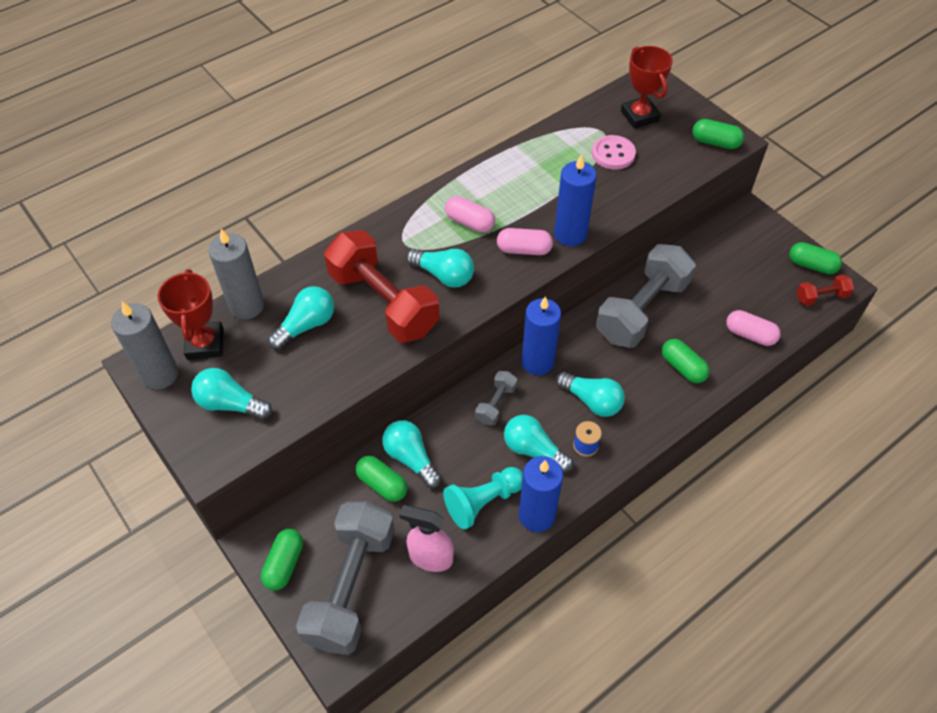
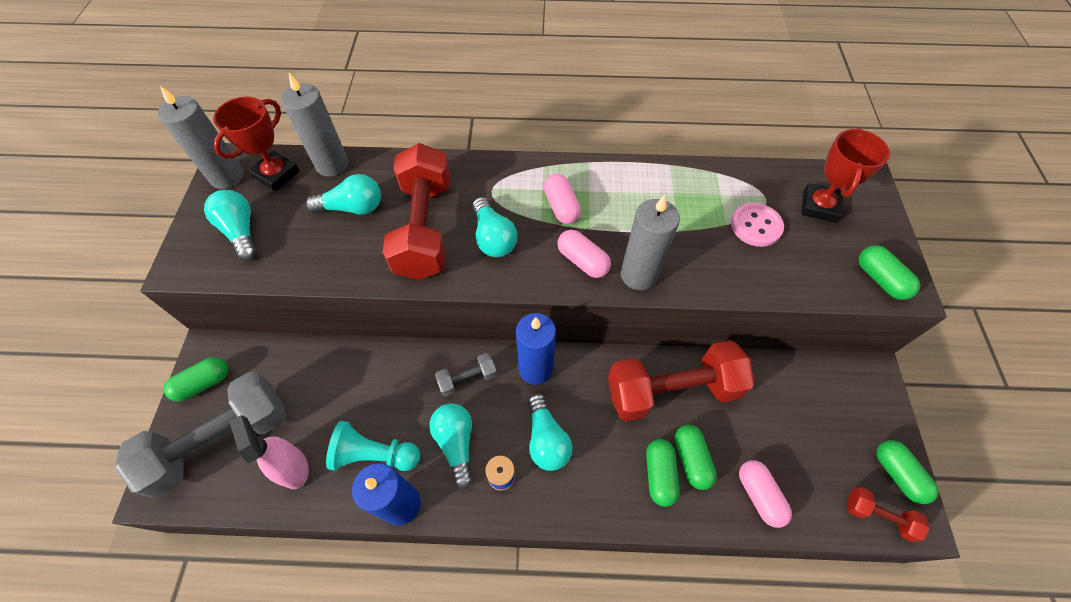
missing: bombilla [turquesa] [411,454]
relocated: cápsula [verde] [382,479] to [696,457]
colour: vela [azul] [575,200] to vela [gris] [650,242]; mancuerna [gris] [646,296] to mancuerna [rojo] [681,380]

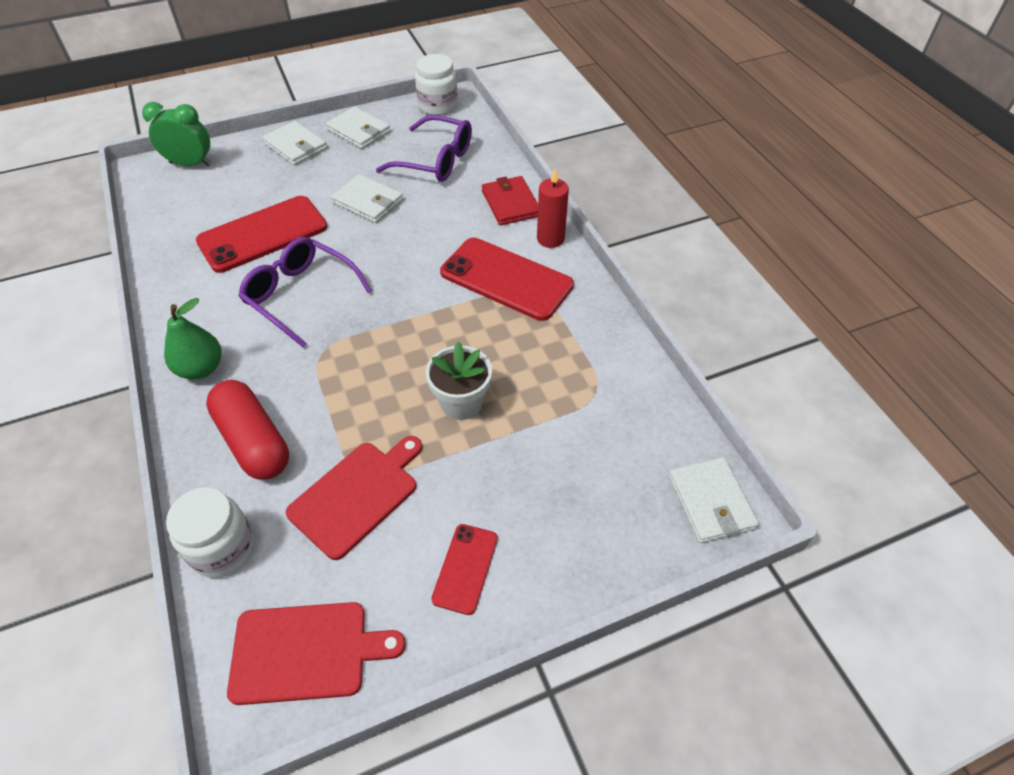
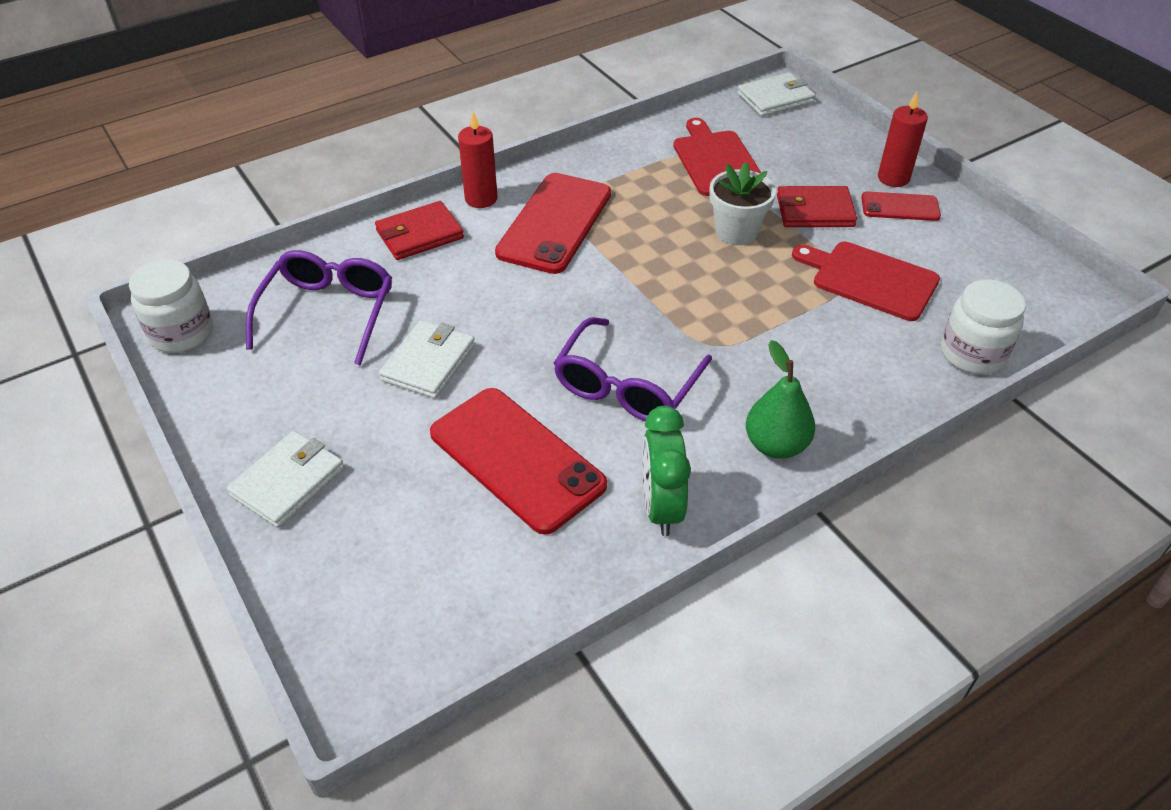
missing: cápsula [rojo] [247,430]; cartera [blanco] [358,127]
appeared: cartera [rojo] [817,206]; vela [rojo] [903,139]
relocated: despertador [verde] [176,134] to [666,471]; tabla de cortar [rojo] [316,653] to [717,157]

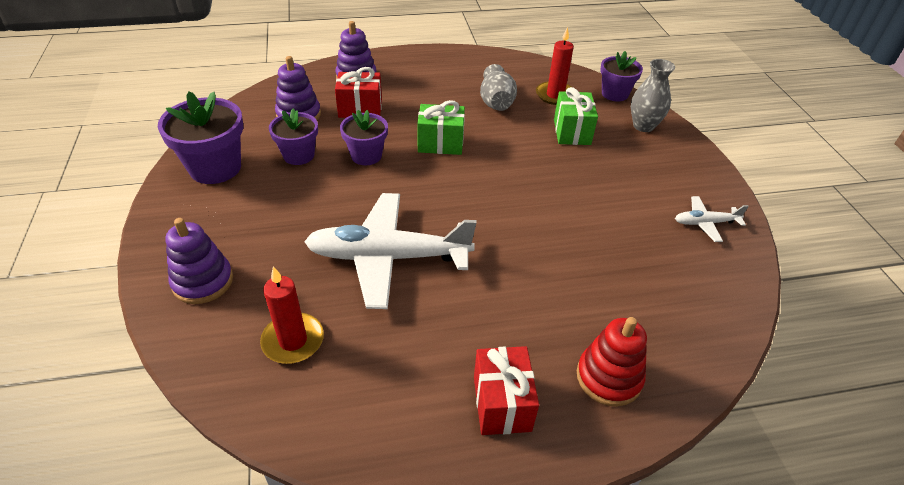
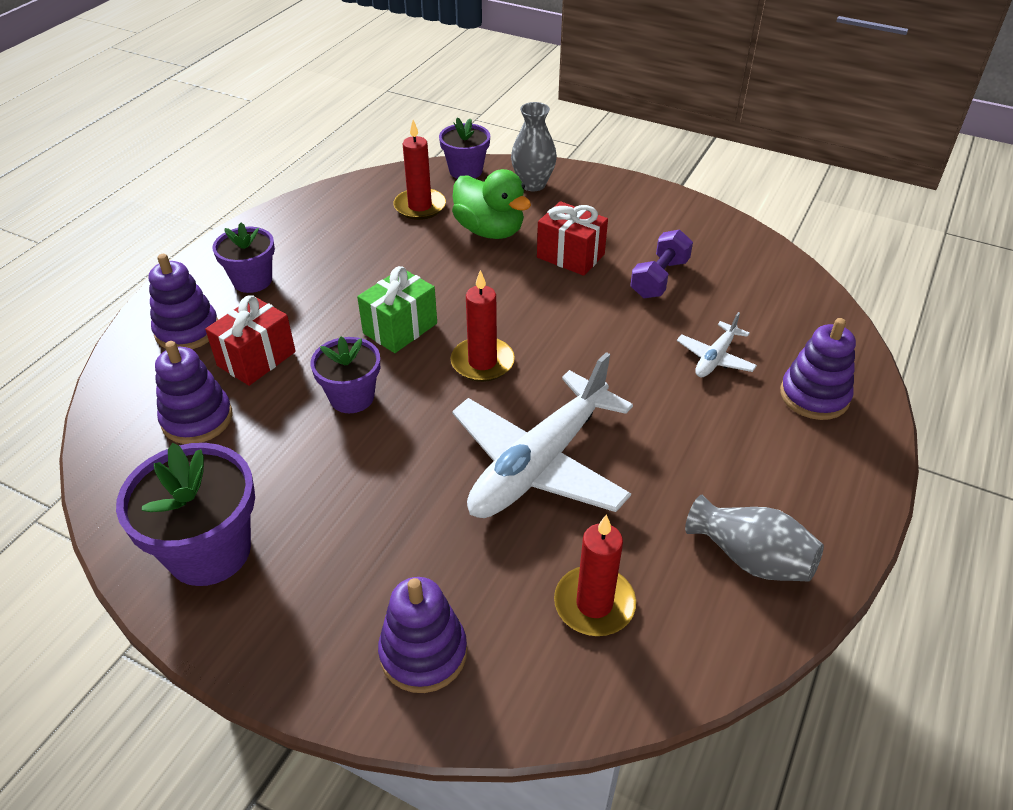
appeared: vela [rojo] [483,326]; mancuerna [morado] [661,264]
relocated: maceta [morado] [293,137] to [243,257]; regalo [rojo] [506,390] to [572,238]; florero [gris] [498,87] to [754,538]; avión [blanco] [712,219] to [717,344]
exchanged: regalo [verde] [576,116] to pato [verde] [491,204]
colour: juguete apilable [rojo] [612,361] to juguete apilable [morado] [818,369]

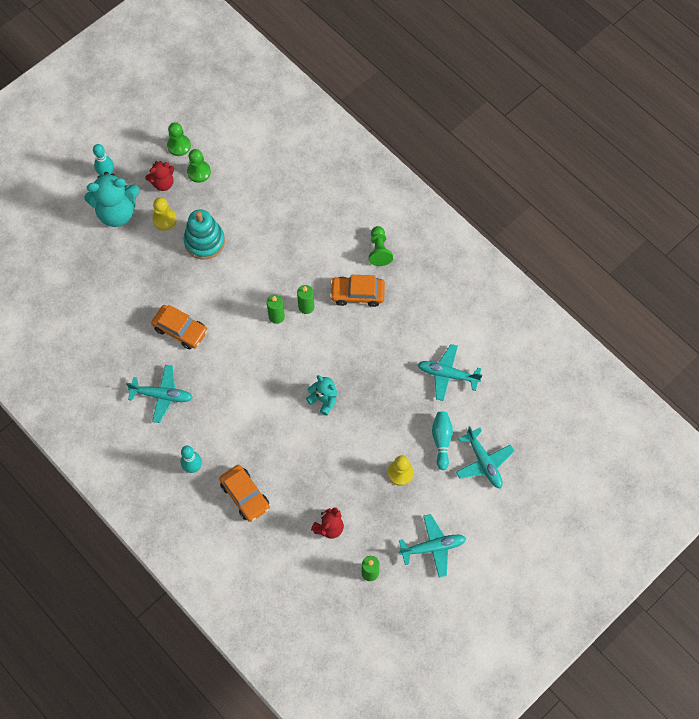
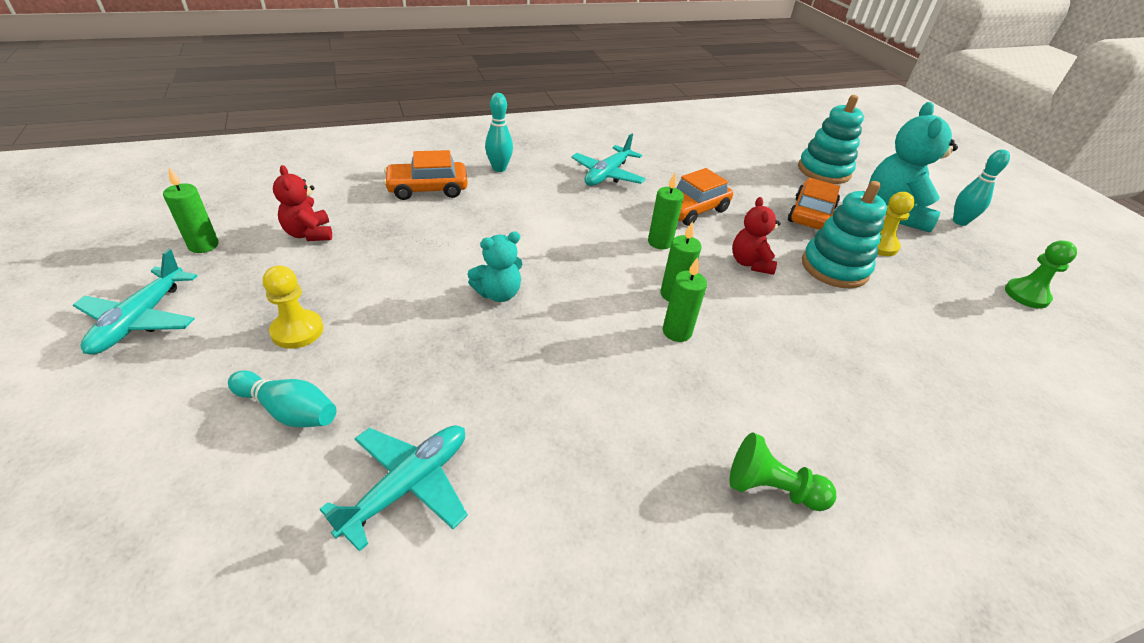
missing: peón [verde] [199,166]; avión [turquesa] [485,457]
appeared: vela [verde] [666,210]; juguete apilable [turquesa] [831,139]
relocated: osito [rojo] [159,176] to [756,236]; coche [naranja] [357,291] to [814,204]

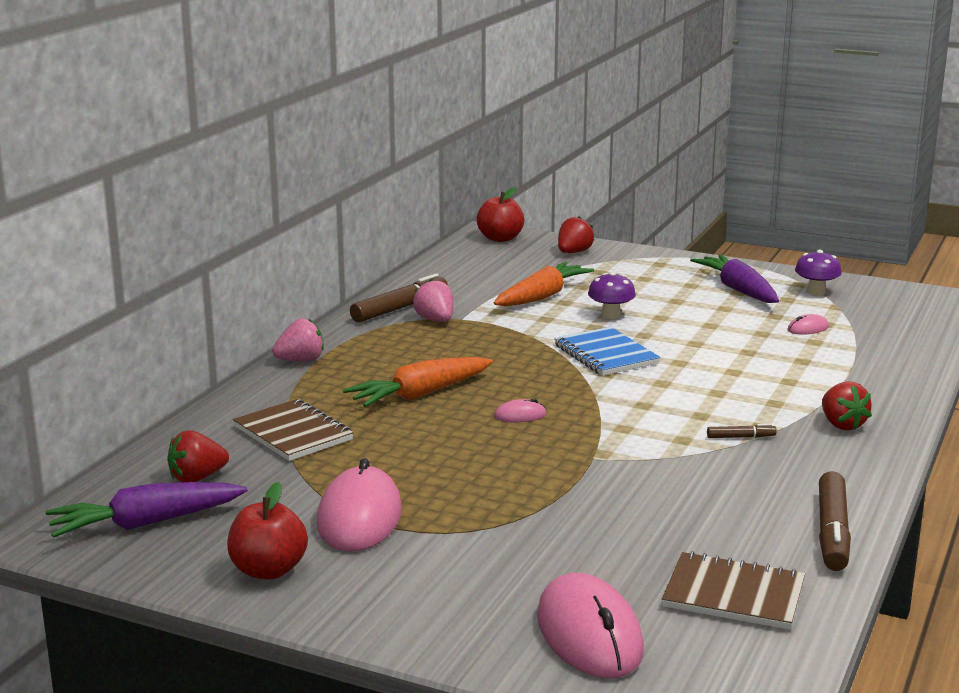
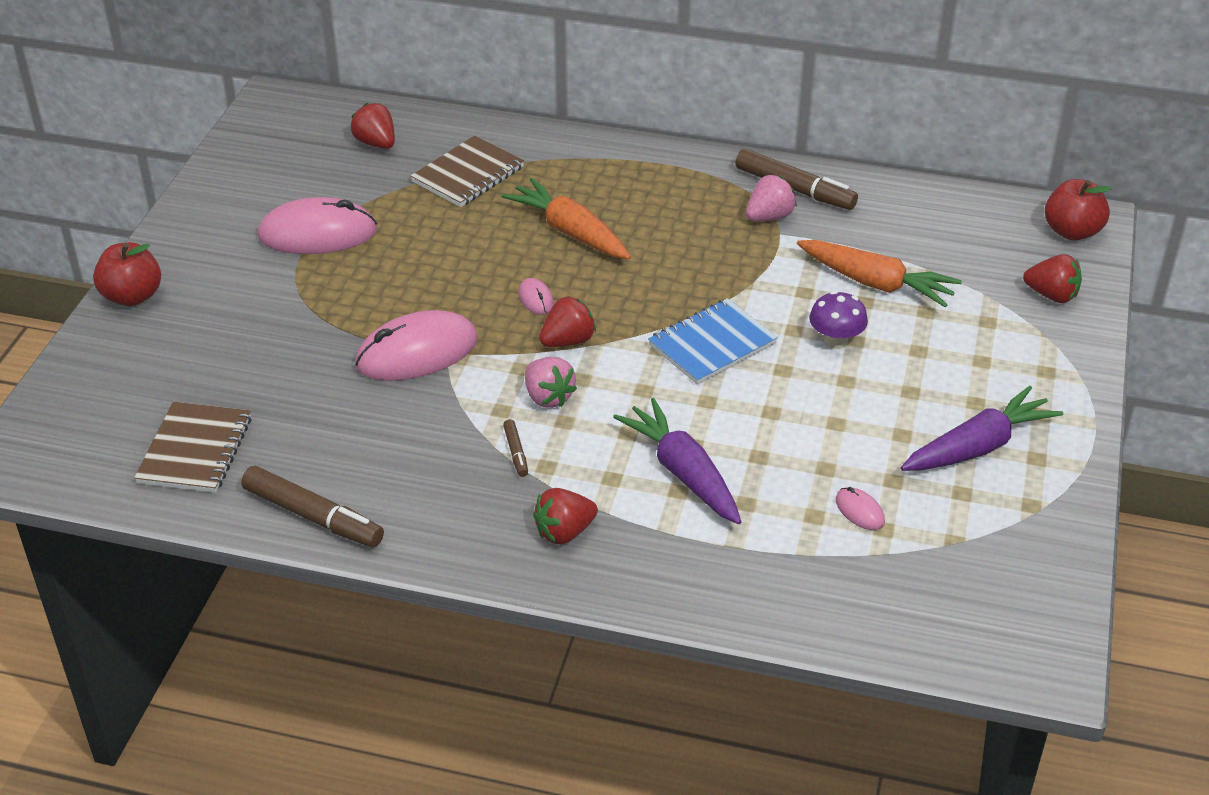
missing: seta [morado] [818,273]
appeared: fresa [rojo] [567,321]
relocated: zanahoria [morado] [146,510] to [677,461]; manzana [rojo] [267,531] to [127,274]; fresa [rosa] [298,339] to [551,382]; ratón [rosa] [590,625] to [416,345]
spun: rotulador [marrón] [835,521] = [312,507] 150 degrees counterclockwise

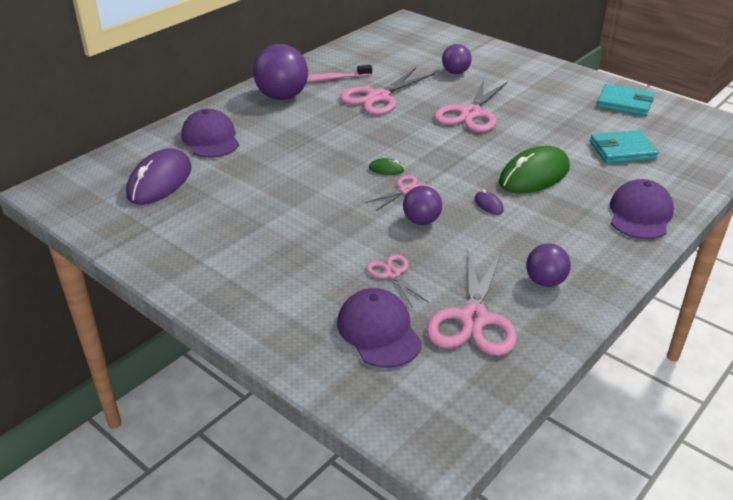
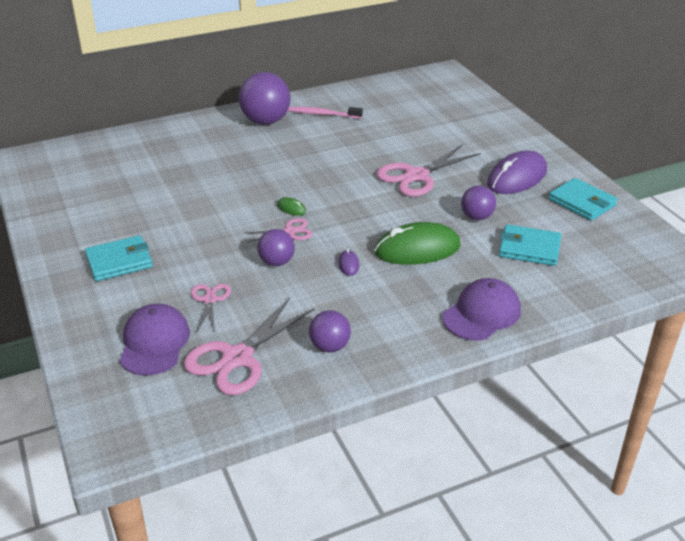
missing: gorra [morado] [210,133]; tijeras [rosa] [387,91]
appeared: cartera [turquesa] [119,258]
relocated: ratón [morado] [159,176] to [517,172]; pelota [morado] [457,59] to [478,203]

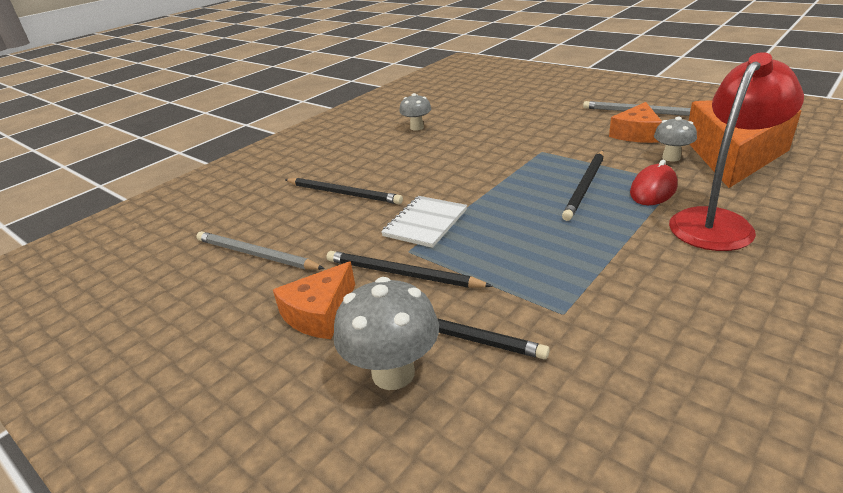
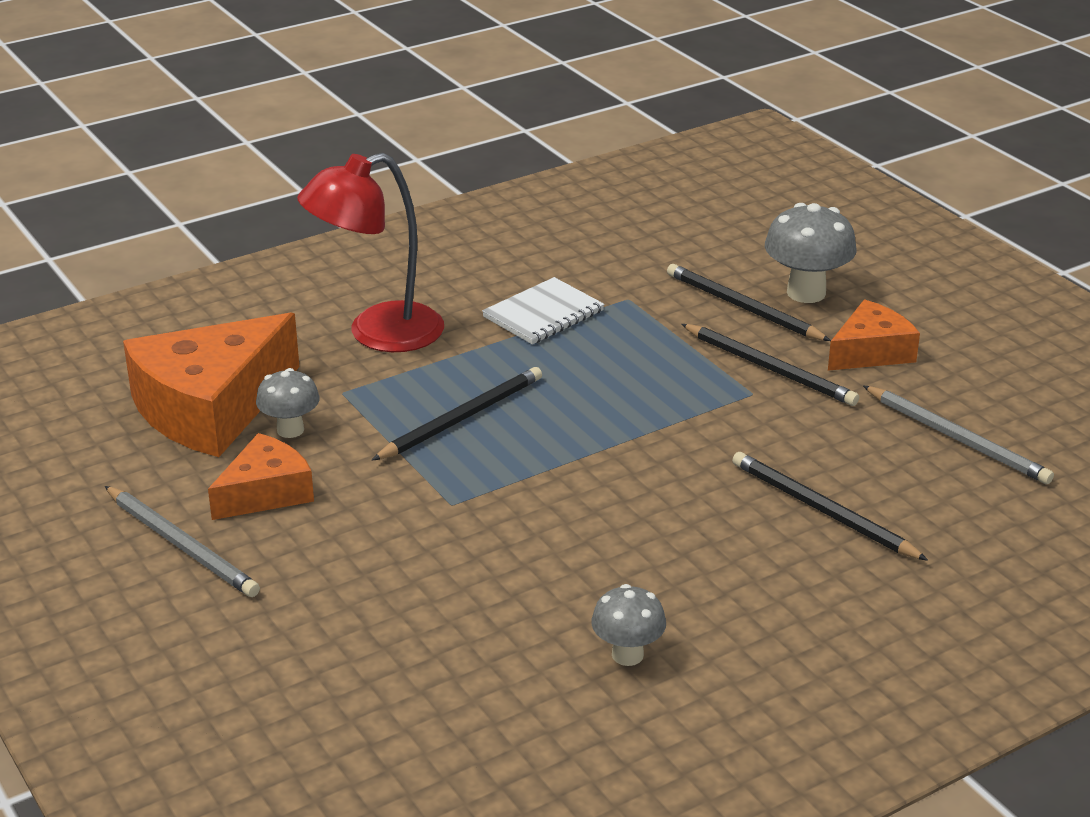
missing: ratón [rojo] [654,182]
relocated: cuaderno [blanco] [424,222] to [543,310]

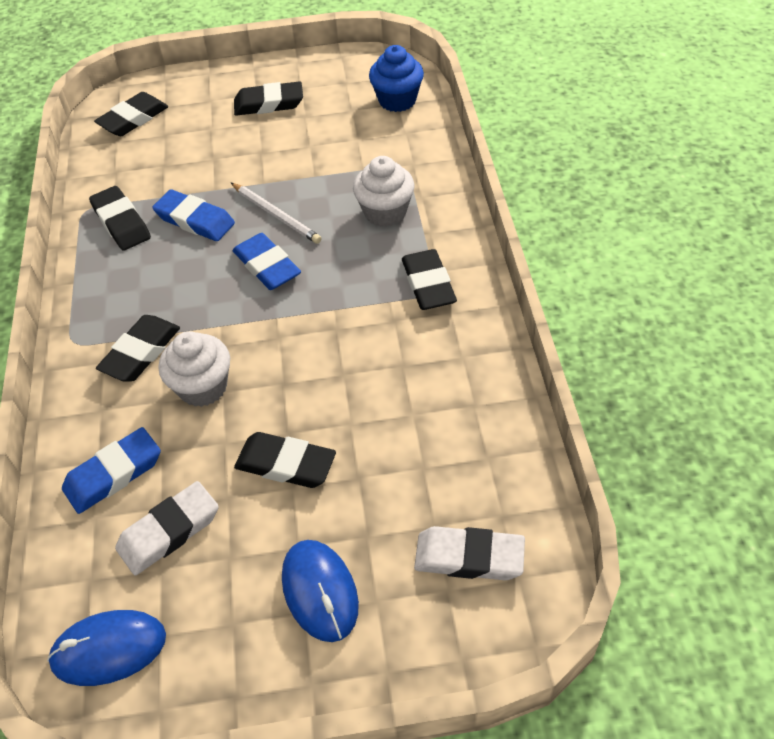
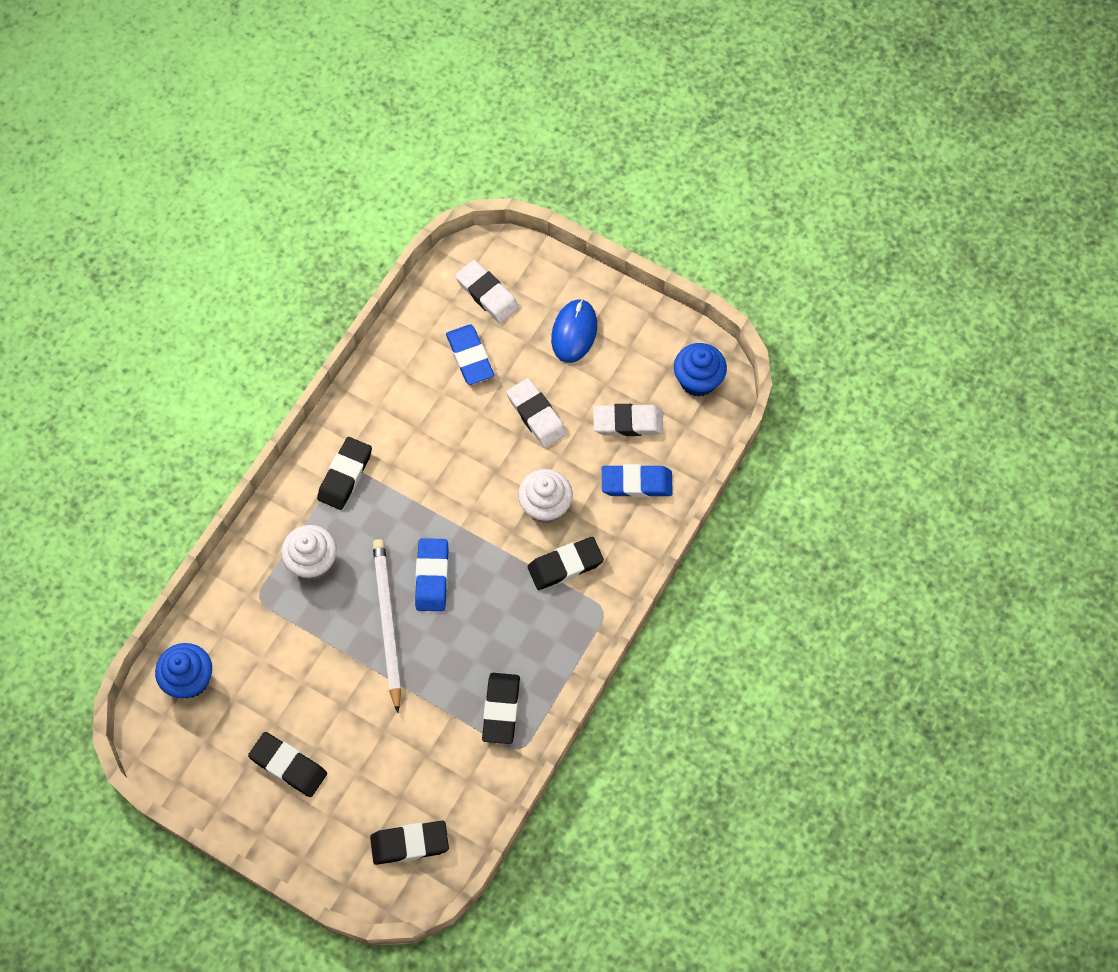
relocated: goma de borrar [azul] [193,215] to [470,354]
exchanged: ratón [azul] [106,648] to magdalena [azul] [700,370]
colour: goma de borrar [negro] [285,460] to goma de borrar [blanco] [537,413]
size: lápiz [blanco] [276,213] = [387,626] x1.50

